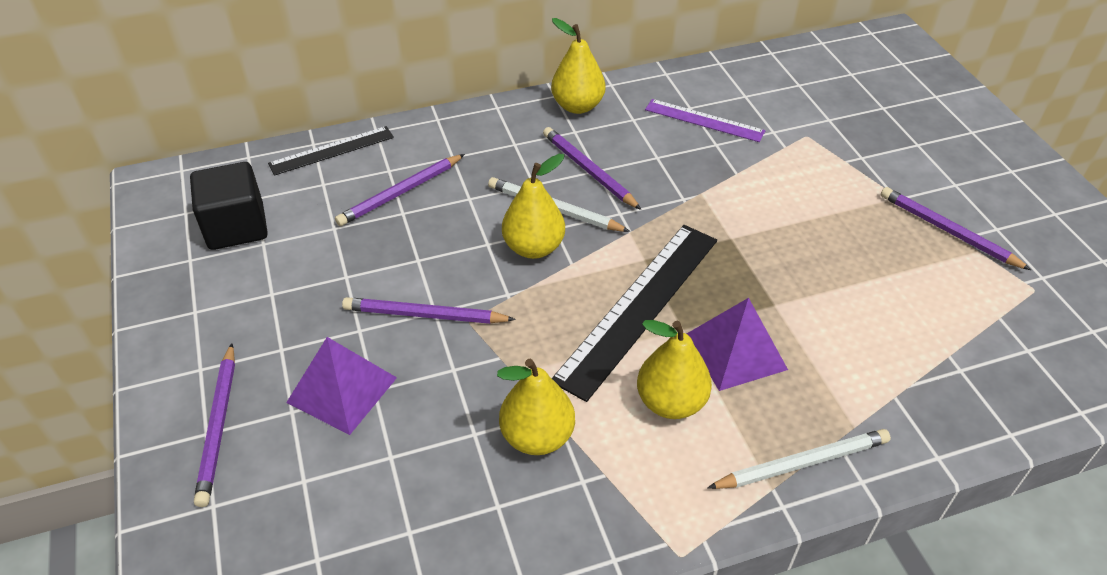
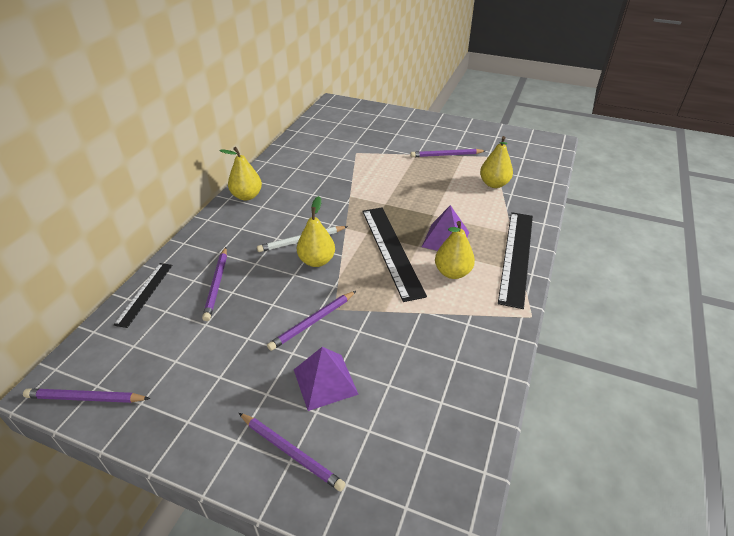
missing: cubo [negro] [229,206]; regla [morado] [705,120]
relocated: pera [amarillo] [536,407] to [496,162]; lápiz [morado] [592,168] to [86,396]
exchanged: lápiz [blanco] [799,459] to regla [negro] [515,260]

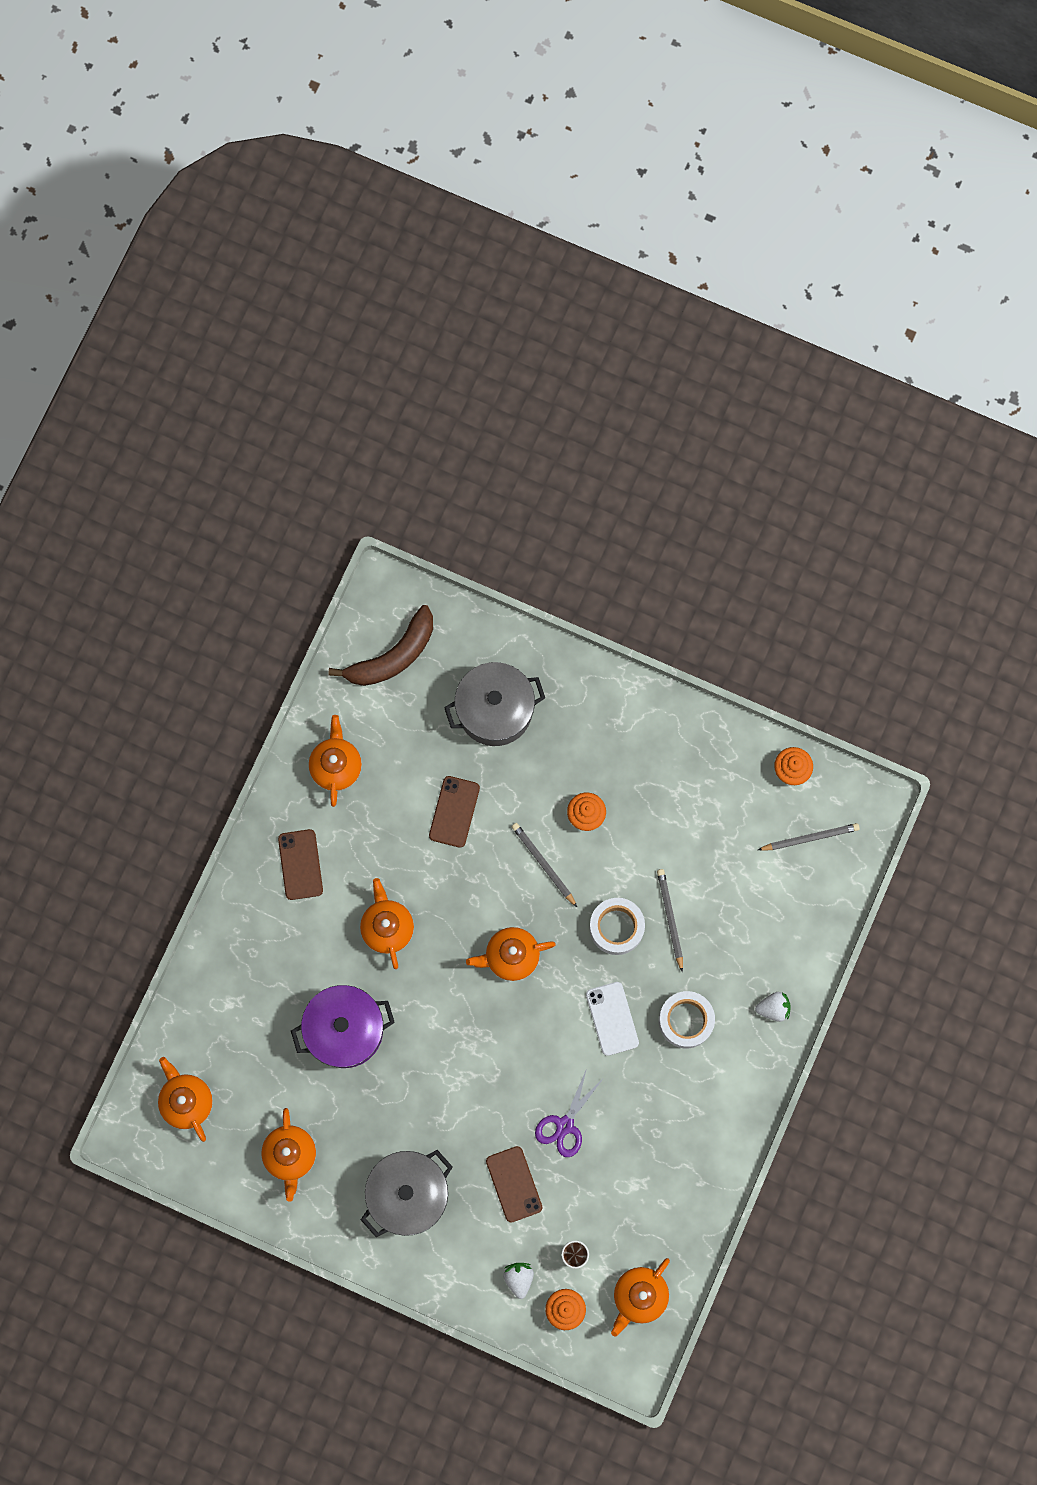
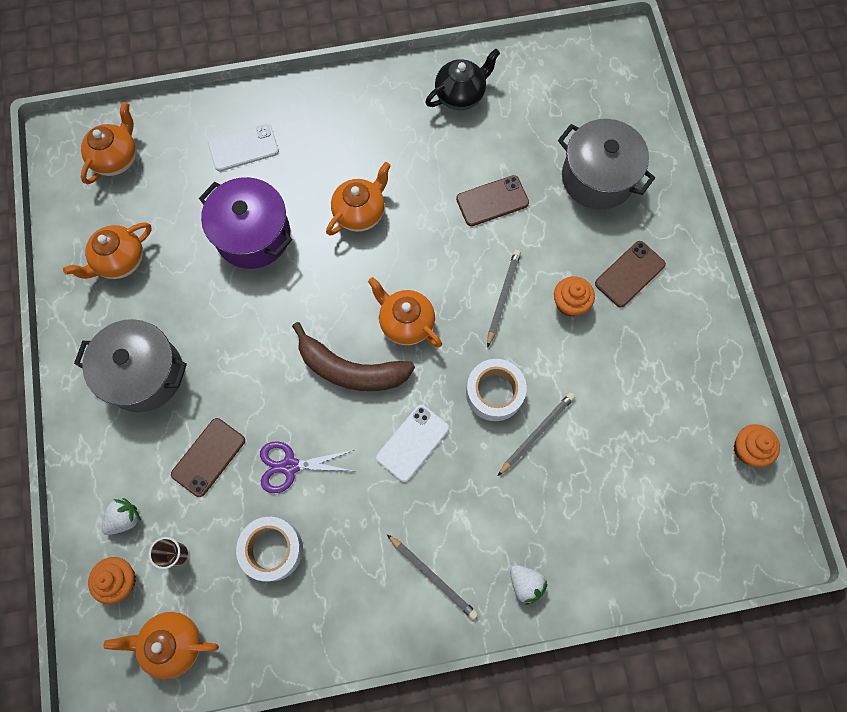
appeared: móvil [blanco] [243,147]
relocated: móvil [marrón] [300,864] to [630,274]; plátano [marrón] [380,645] to [353,356]; cinta adhesiva [blanco] [687,1019] to [269,549]; lápiz [gris] [809,837] to [432,577]
colour: tetera [naranja] [335,761] to tetera [negro] [462,79]

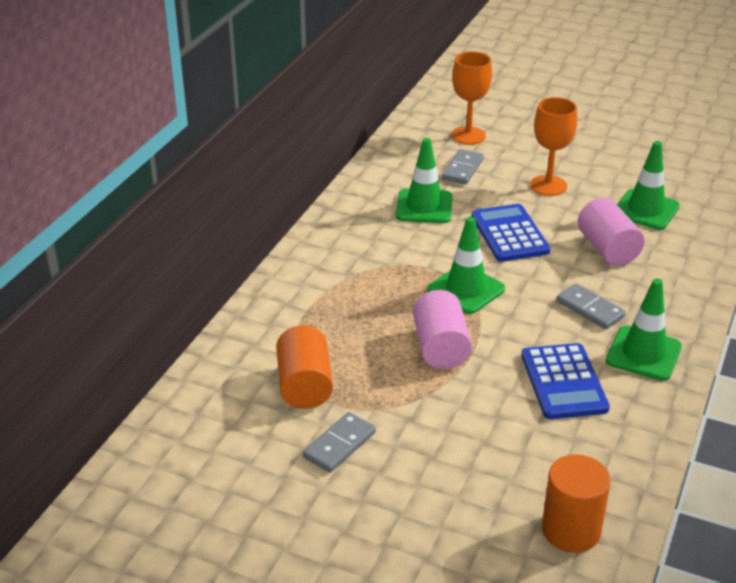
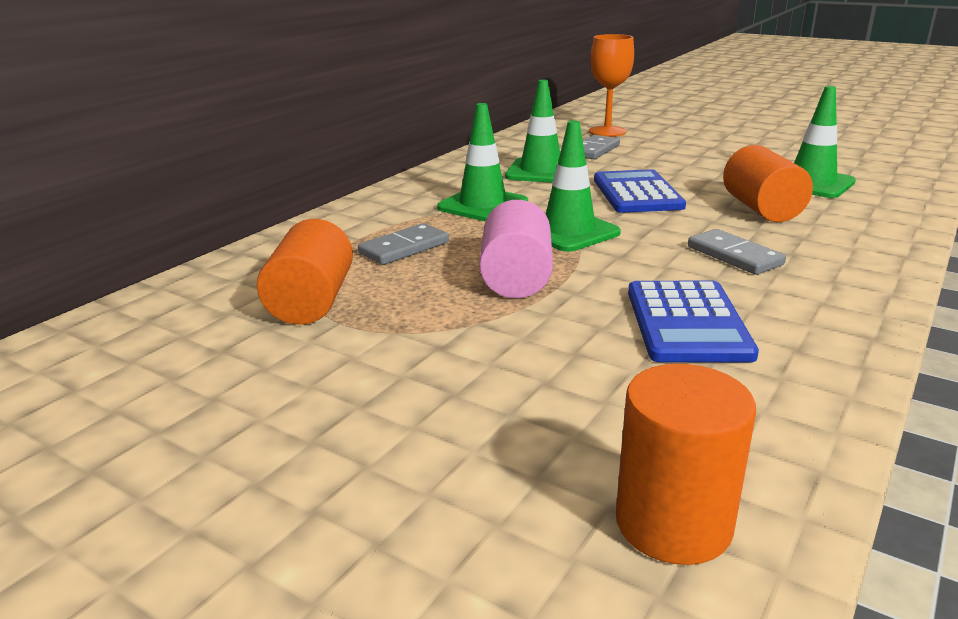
missing: copa [naranja] [553,146]
relocated: ficha de dominó [gris] [339,442] to [403,244]; cono de tráfico [verde] [644,329] to [482,162]
colour: cilindro [rosa] [611,232] to cilindro [naranja] [768,183]

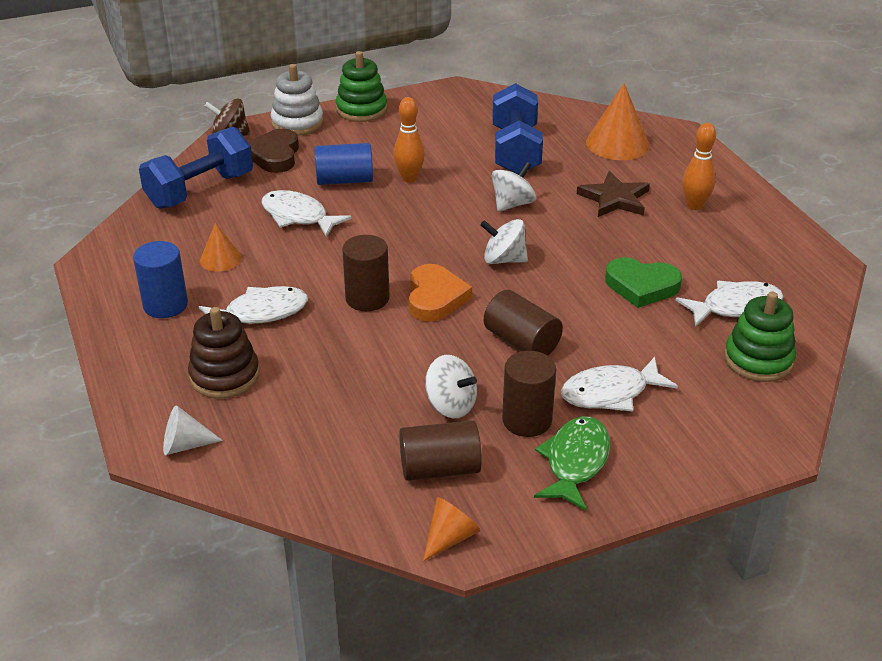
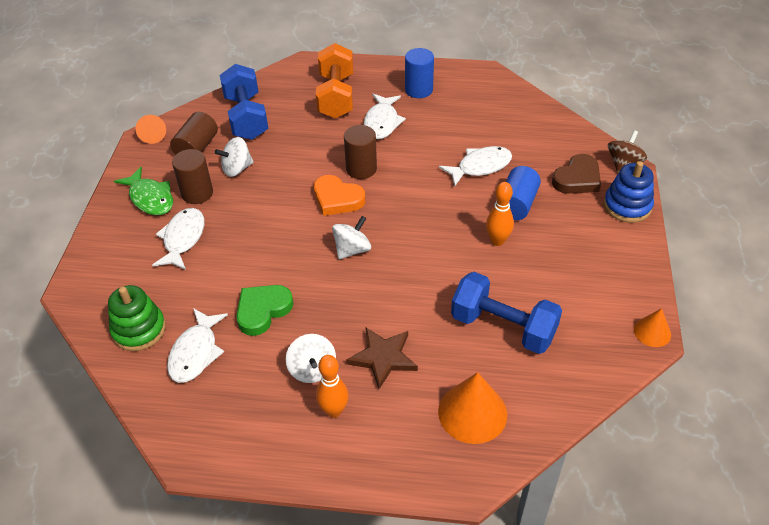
missing: cono [blanco] [193,430]; juguete apilable [verde] [361,86]; cilindro [marrón] [523,323]
relocated: mancuerna [azul] [196,168] to [244,102]; cono [naranja] [221,247] to [652,327]; peonza [blanco] [514,187] to [311,358]
exchanged: juguete apilable [marrón] [224,353] to mancuerna [naranja] [334,81]
colour: juguete apilable [blanco] [297,100] to juguete apilable [azul] [629,192]
spun: corazón [marrón] [273,151] = [576,174] 105 degrees clockwise

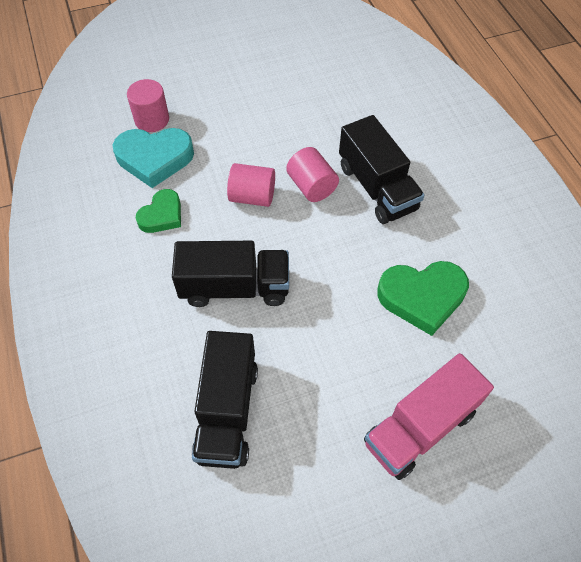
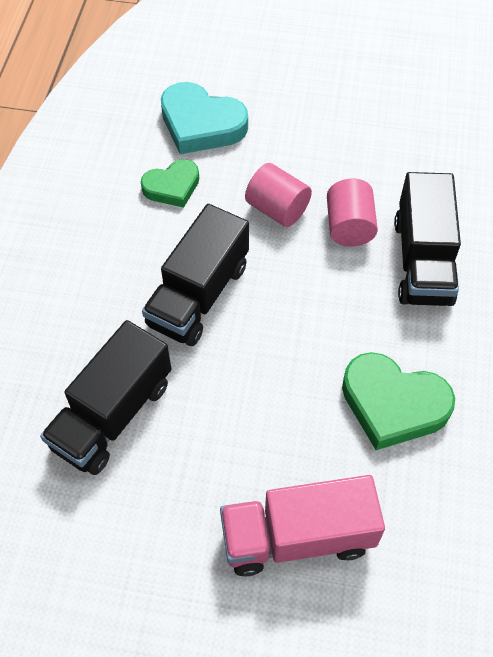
missing: cilindro [rosa] [148,105]
spun: camión [negro] [230,274] = [195,275] 90 degrees clockwise

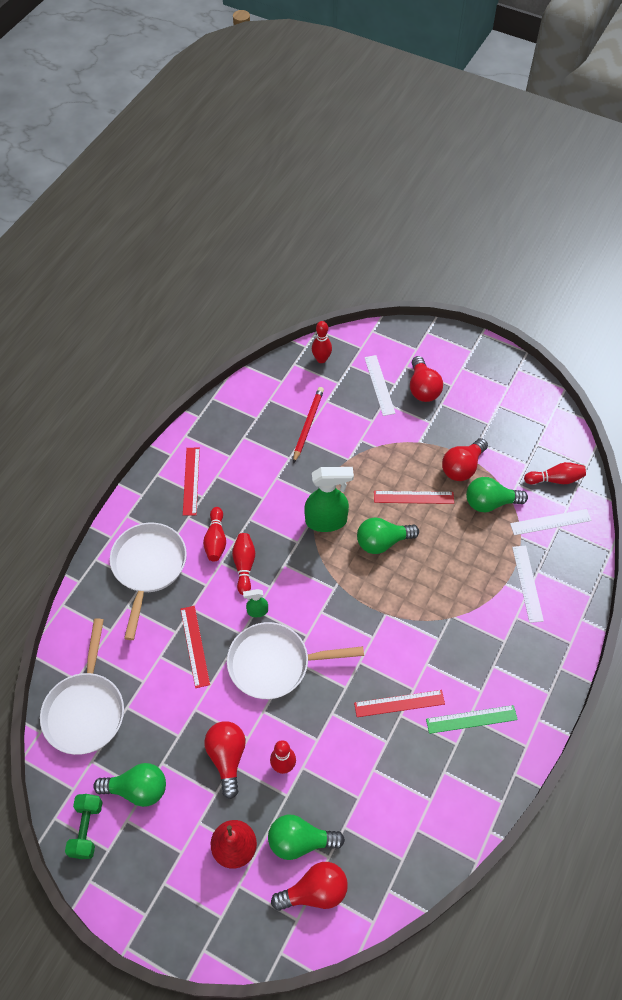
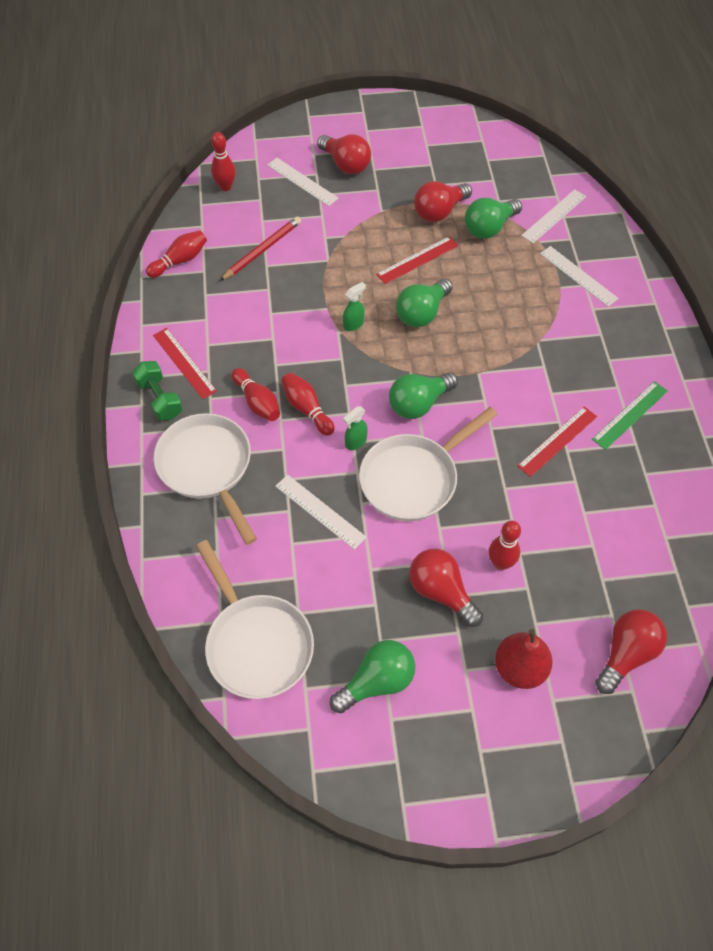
relocated: mancuerna [verde] [84,826] to [157,391]; bombilla [verde] [306,837] to [423,395]; bolo [rojo] [555,473] to [176,254]
colour: regla [rojo] [195,647] to regla [blanco] [320,512]
spun: lápiz [rojo] [308,425] = [260,248] 60 degrees clockwise; bombilla [rojo] [465,459] = [443,201] 45 degrees clockwise
size: pulverizador [verde] [329,499] = [354,306] x0.48

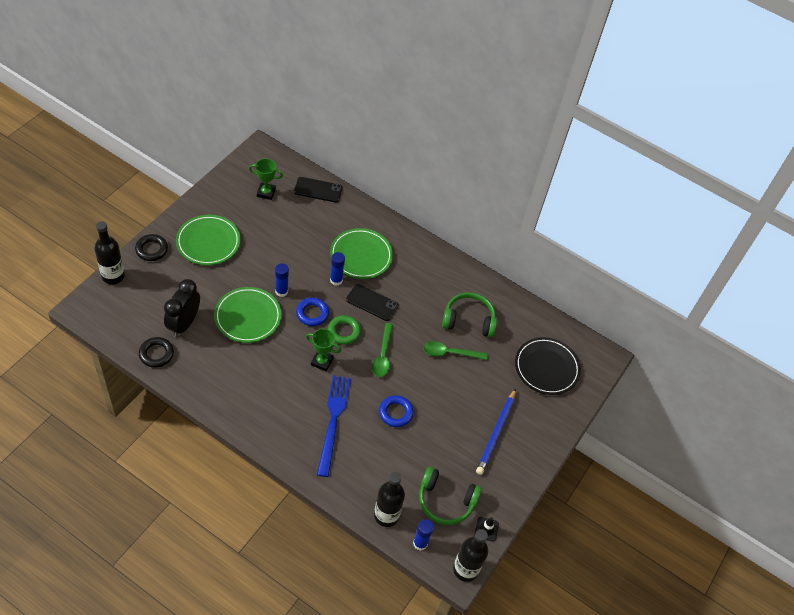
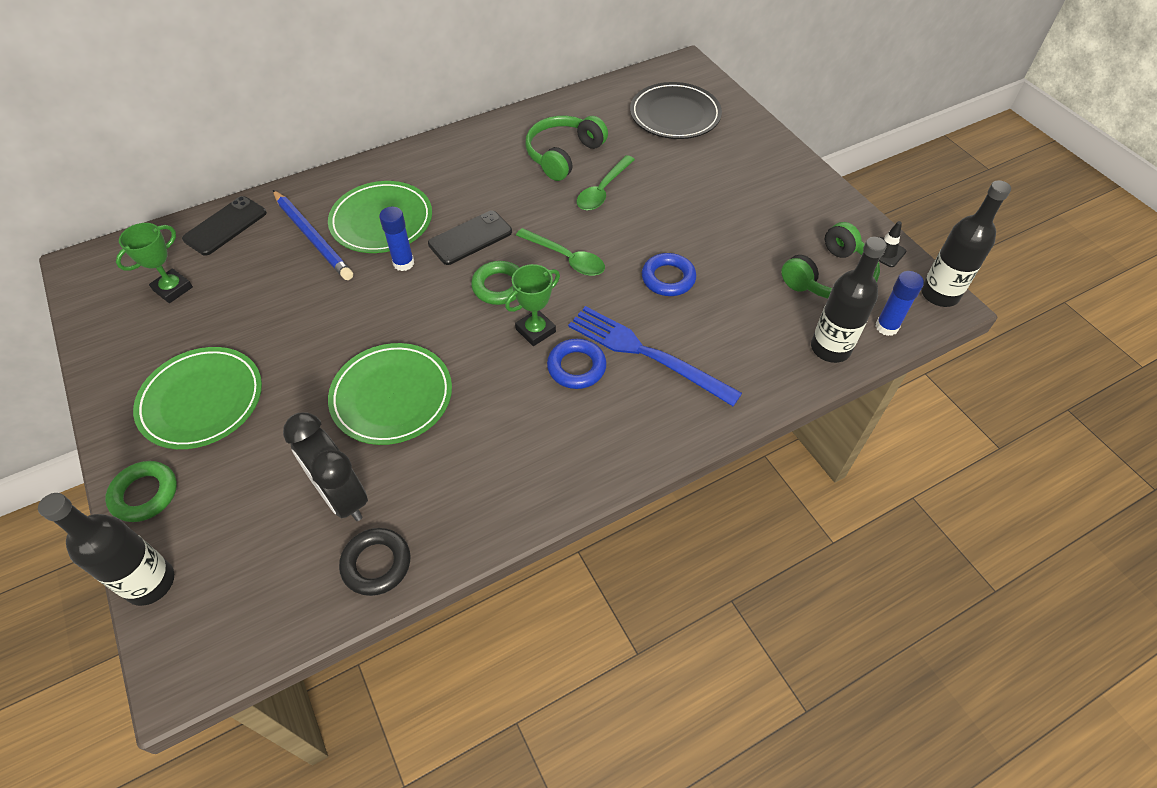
missing: barra de pegamento [azul] [282,280]
relocated: anillo [azul] [312,312] to [577,364]; lápiz [azul] [496,431] to [313,235]
colour: anillo [negro] [151,247] to anillo [verde] [141,491]

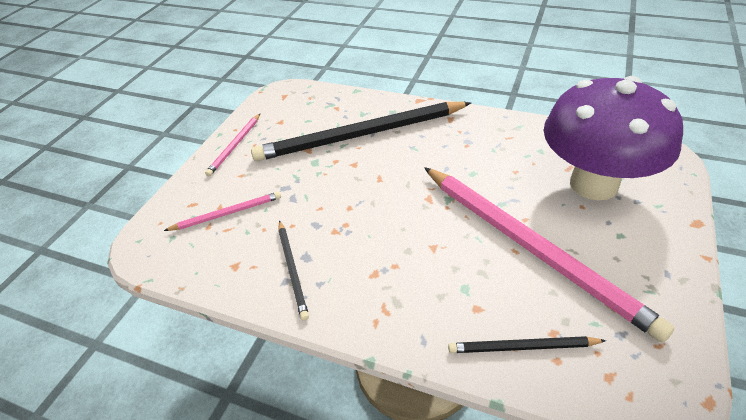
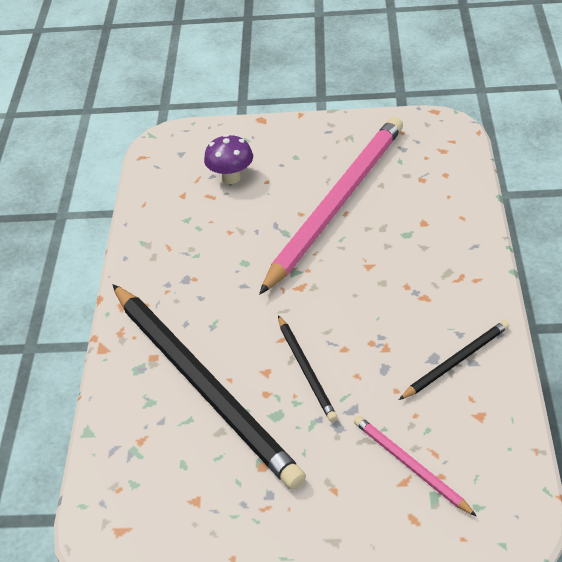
missing: lápiz [rosa] [232,145]
relocated: lápiz [negro] [527,344] to [308,368]
size: seta [morado] [613,138] = [228,159] x0.40

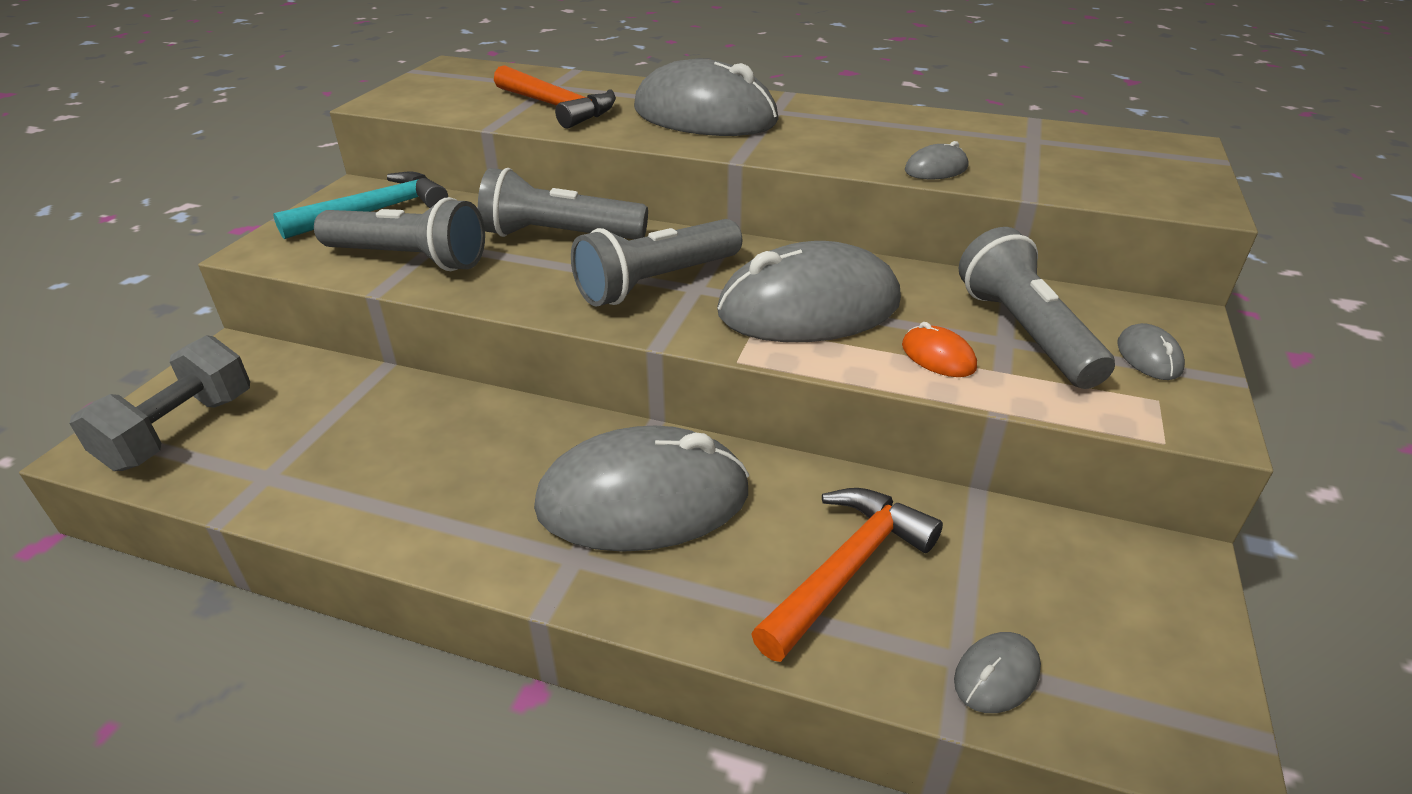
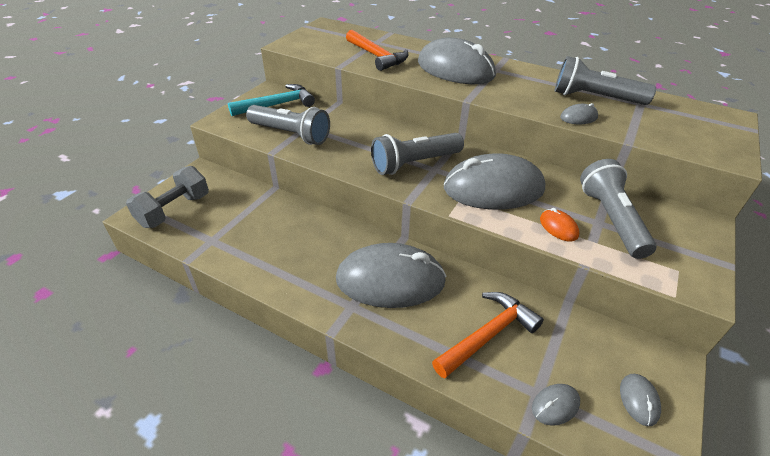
relocated: lámpara de mano [gris] [563,203] to [605,80]; ratón [gris] [1151,351] to [640,400]

